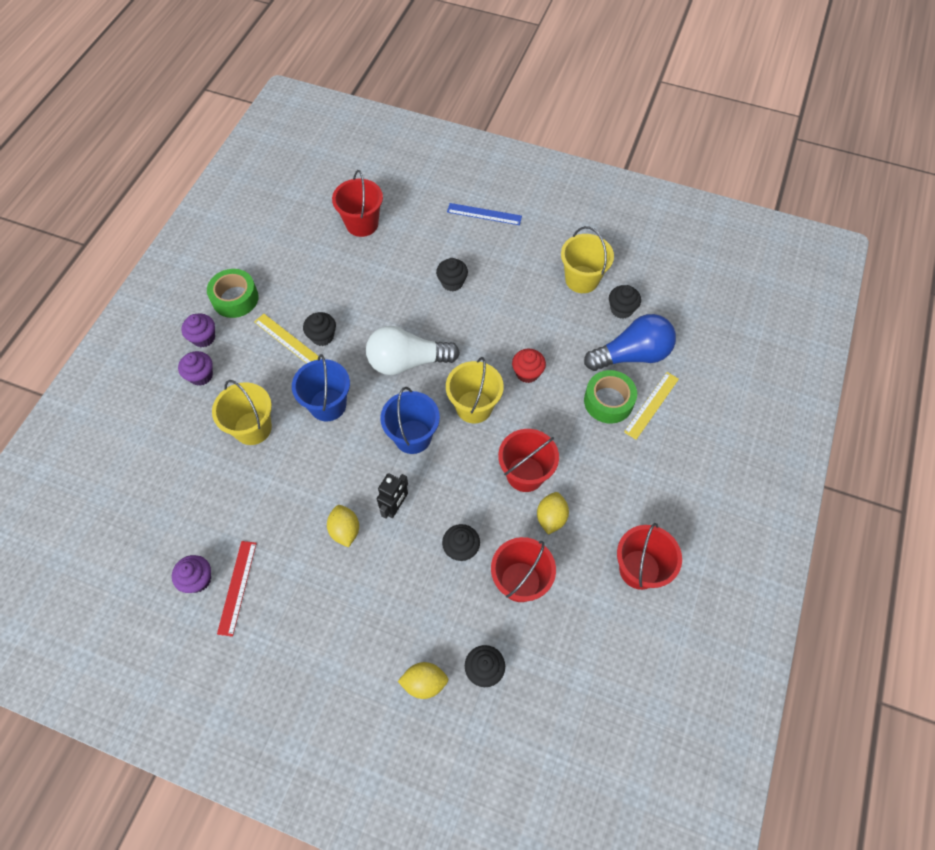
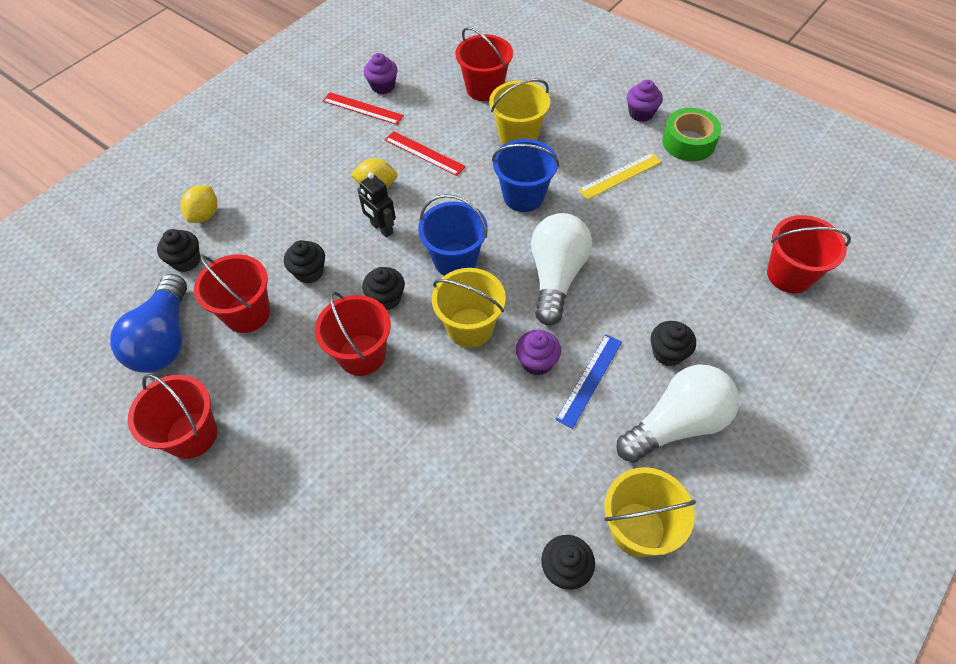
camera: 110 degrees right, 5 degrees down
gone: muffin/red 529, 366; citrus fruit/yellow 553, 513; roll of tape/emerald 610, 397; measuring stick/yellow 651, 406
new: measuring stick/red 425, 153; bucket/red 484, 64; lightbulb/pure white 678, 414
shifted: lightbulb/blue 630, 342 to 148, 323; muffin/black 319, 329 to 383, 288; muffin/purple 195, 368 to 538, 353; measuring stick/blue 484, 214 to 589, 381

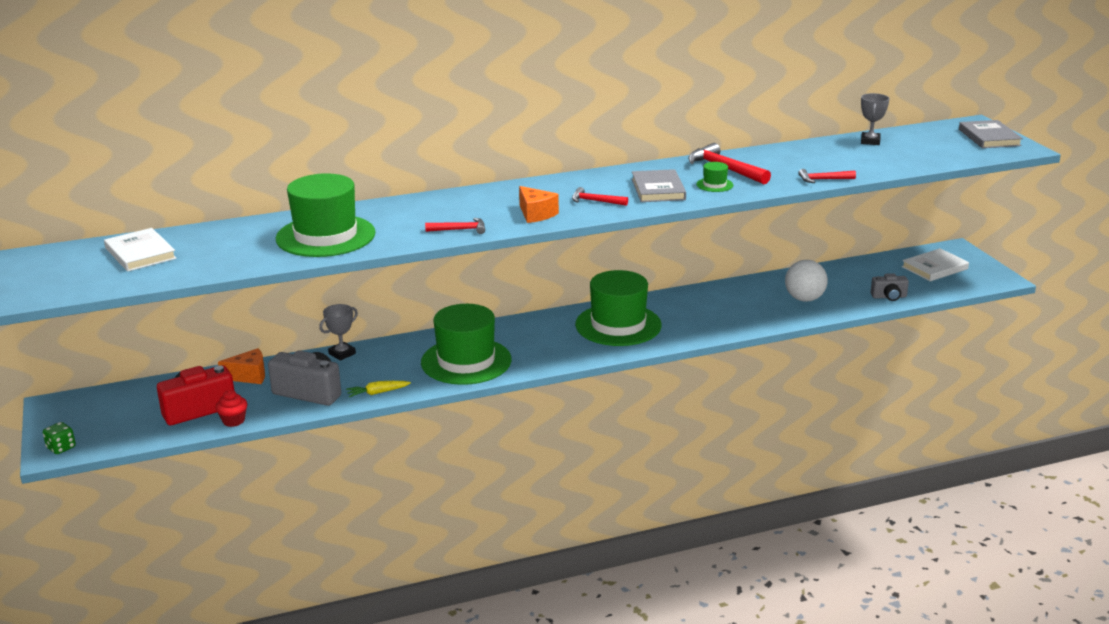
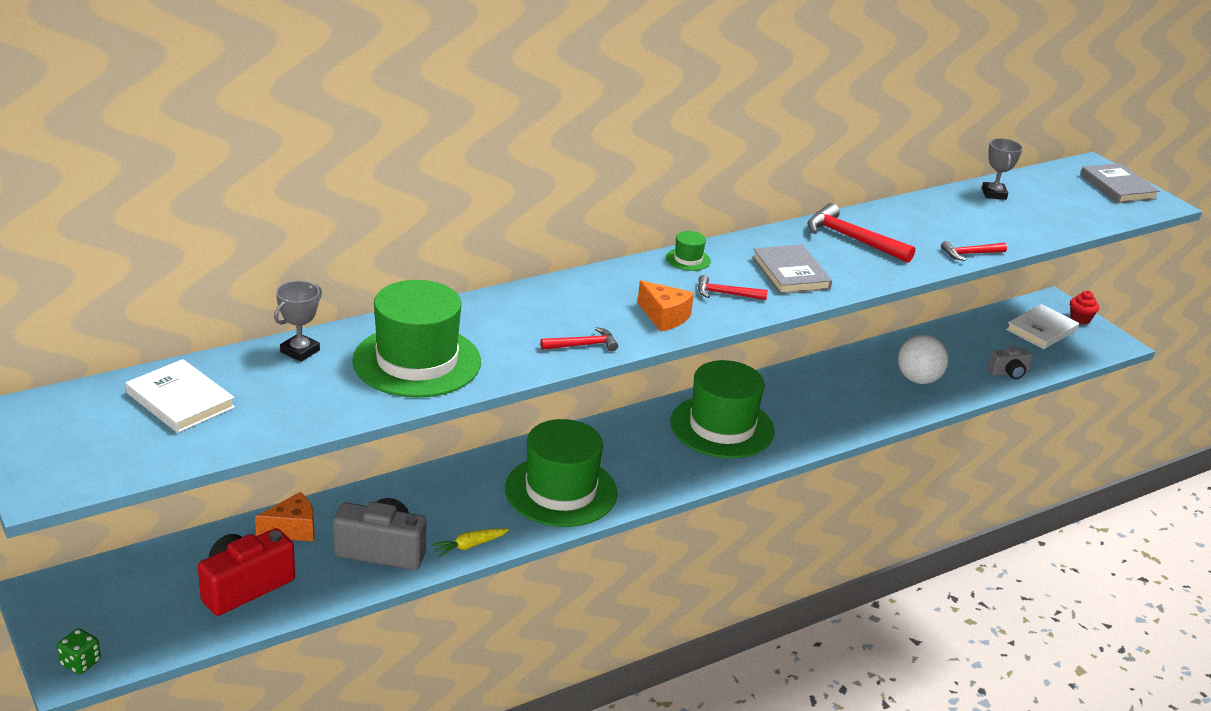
camera: 15 degrees left, 5 degrees up
shifted: award cup/grey 338, 332 to 298, 321; tall hat/emerald 714, 177 to 688, 251; muffin/red 231, 408 to 1084, 307

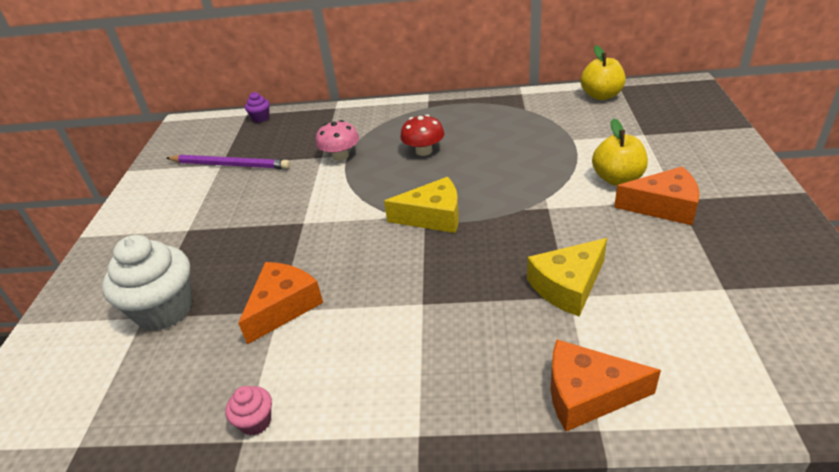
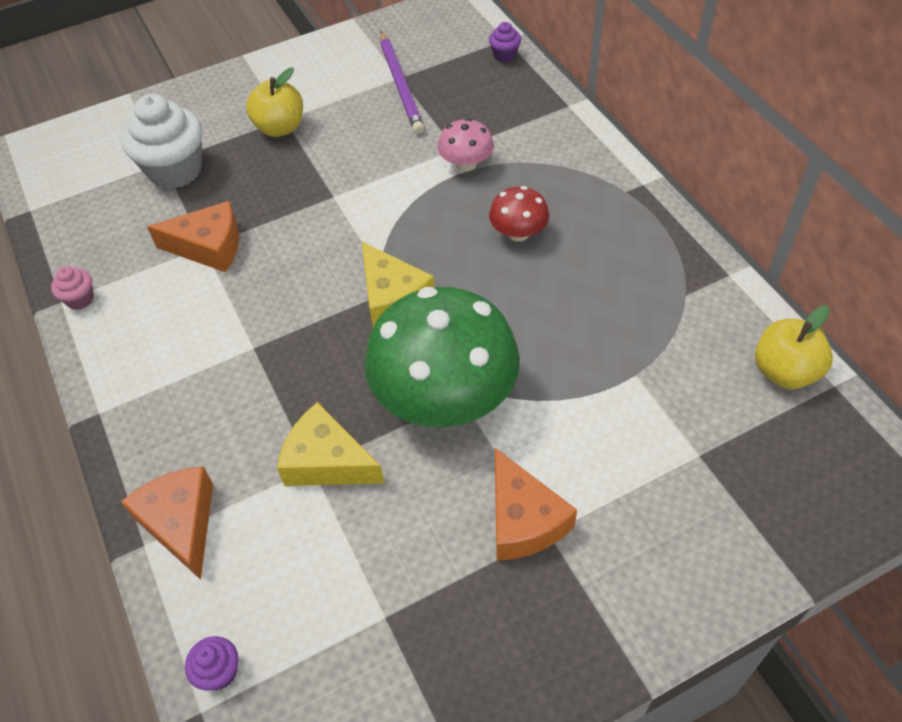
camera: 60 degrees right, 15 degrees up
new: muffin/purple 211, 663; toadstool/emerald 442, 357
shifted: apple fruit/yellow 620, 152 to 274, 102

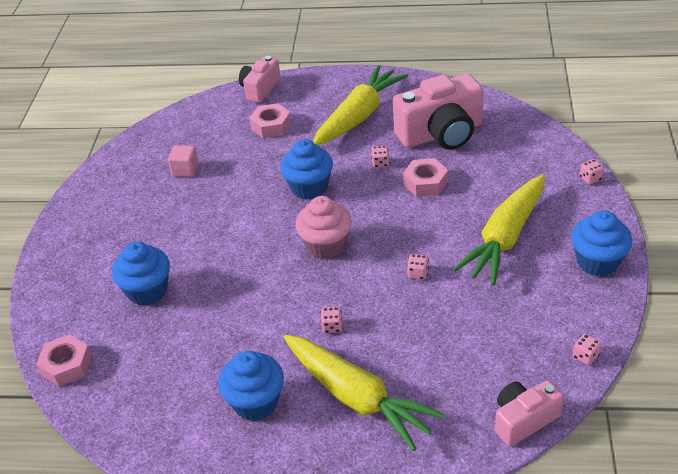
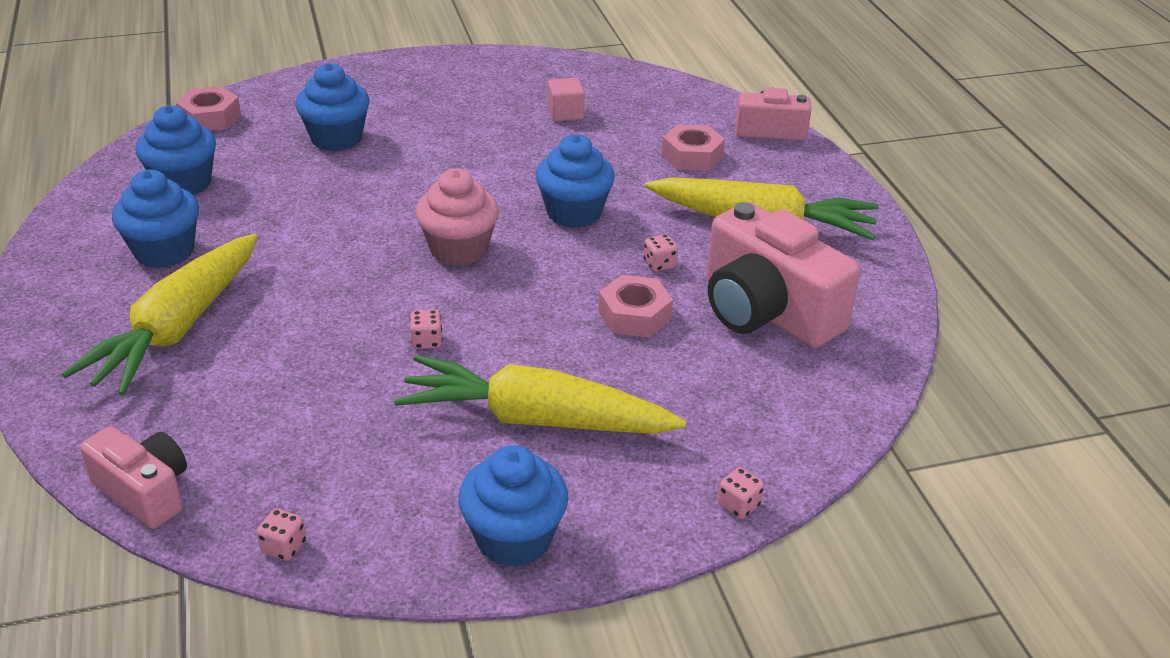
camera: 65 degrees right, 5 degrees down
gone: die/rosy 332, 320
new: muffin/blue 175, 150

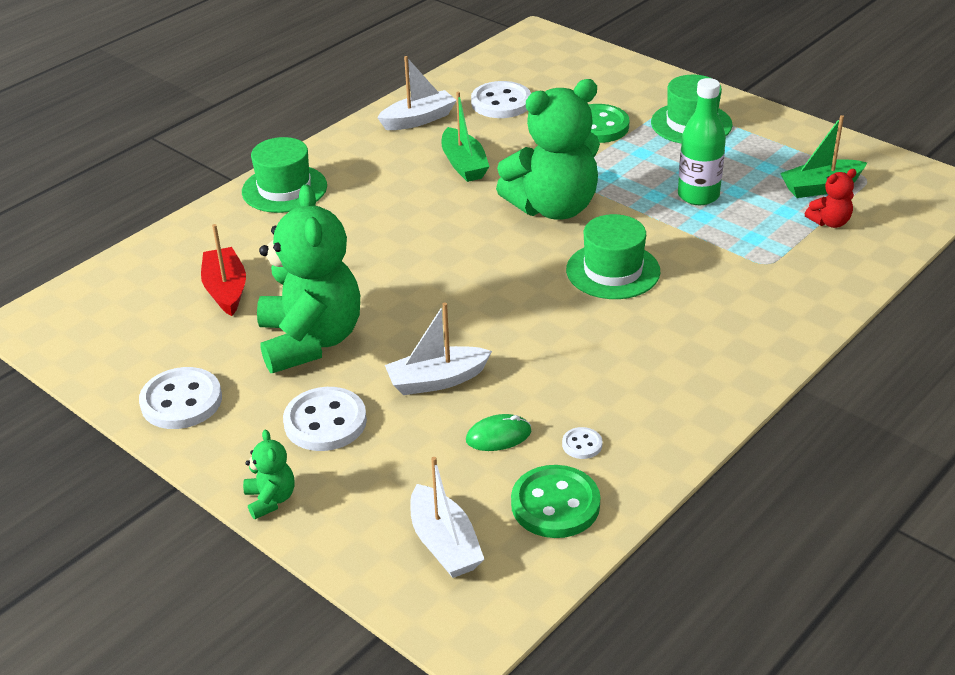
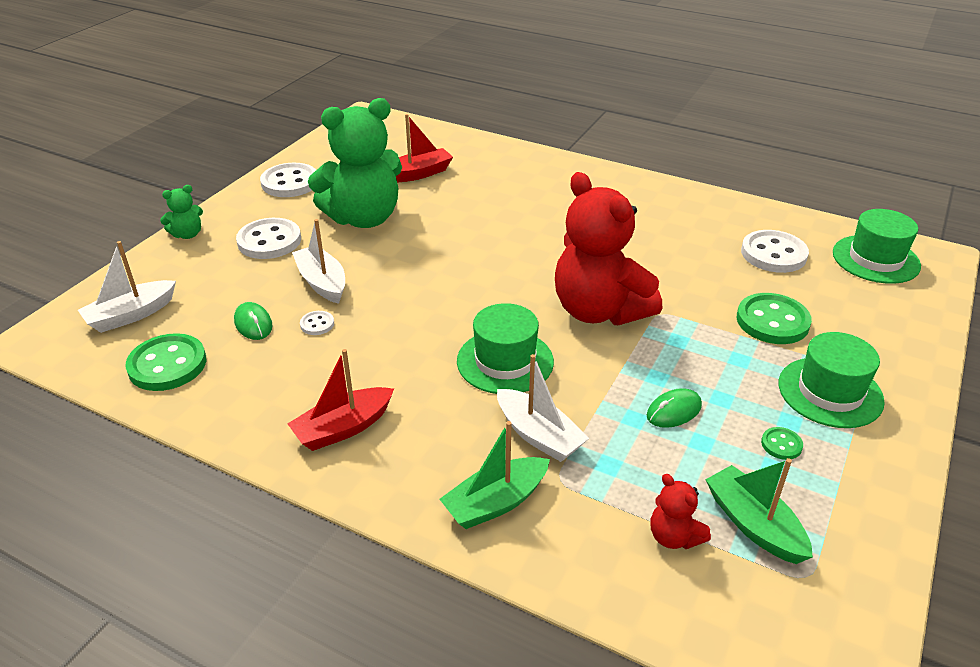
camera: 75 degrees right, 0 degrees up
new: boat/red 340, 400; button/emerald 782, 443
shifted: button/pure white 582, 443 to 317, 323; boat/emerald 465, 137 to 495, 475; boat/pure white 417, 93 to 543, 408; tall hat/emerald 284, 175 to 877, 246
swapped: bottle/emerald 702, 141 to computer mouse/emerald 674, 408
repainted: stuffed bear/emerald 548, 149 to stuffed bear/red 608, 248

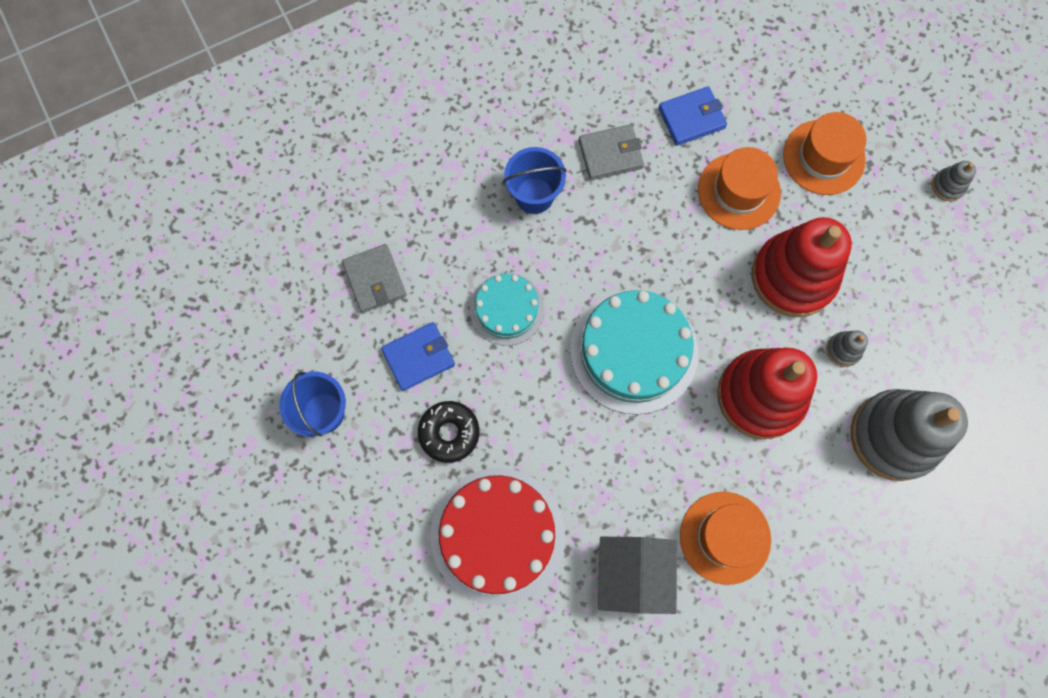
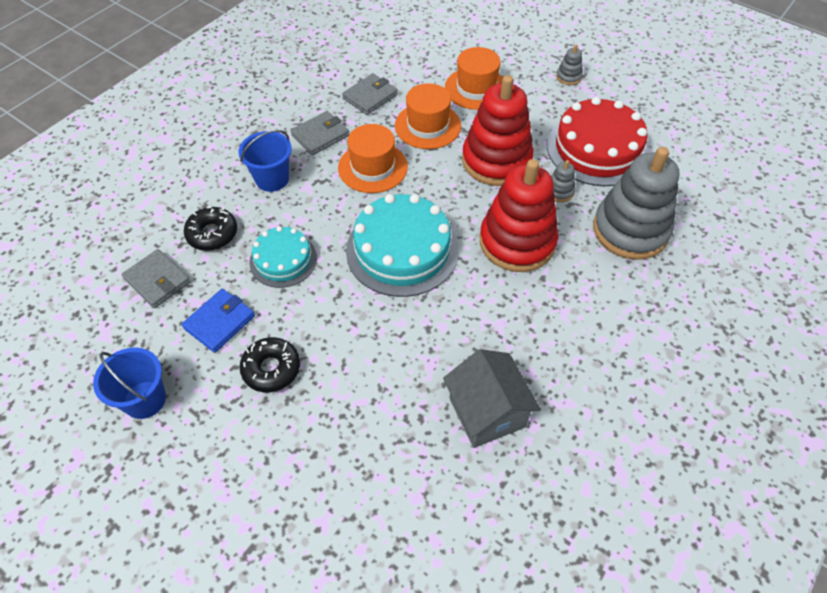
camera: 25 degrees left, 20 degrees down
new: doughnut/black 210, 229
shifted: tall hat/orange-coloured 725, 538 to 373, 158; gateau/red 498, 536 to 598, 141
repainted: card wallet/blue 692, 116 to card wallet/grey 370, 94

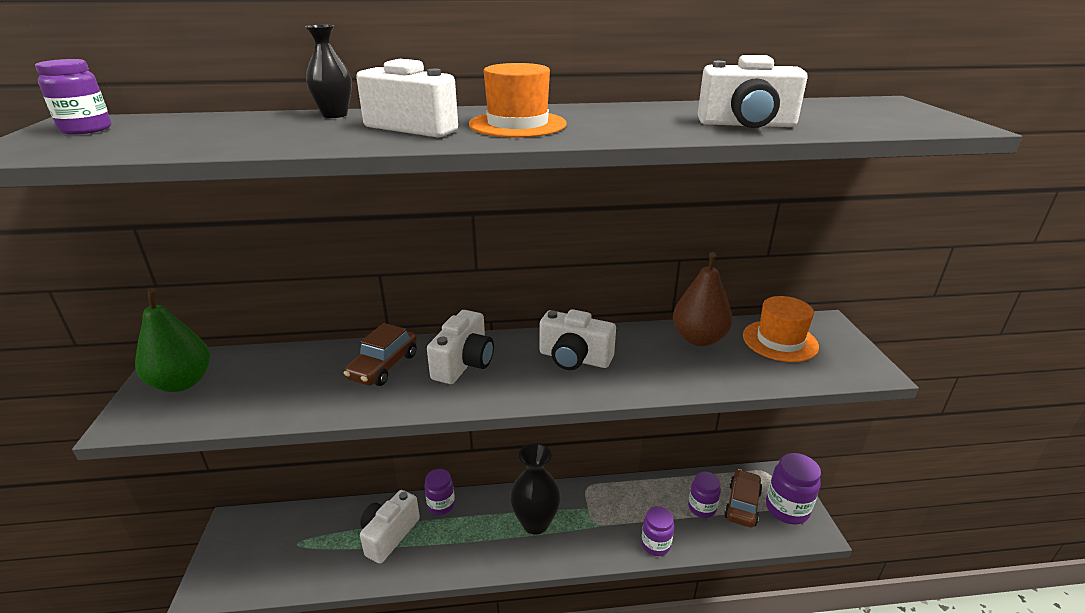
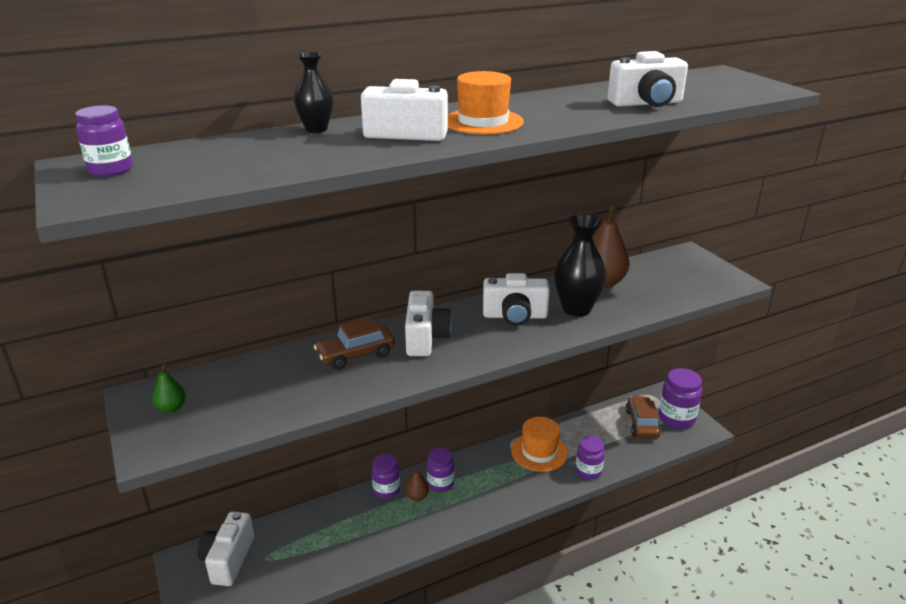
camera: 20 degrees left, 0 degrees up
new: pear fruit/russet 417, 483
shifted: camera/pure white 390, 527 to 226, 548; jar/purple 704, 495 to 440, 470; tall hat/orange-coloured 781, 329 to 539, 444; flower vase/black 535, 489 to 580, 265
rotated: toy car/russet 380, 354 = 354, 343 60 degrees clockwise
scaled: pear fruit/emerald 172, 340 = 169, 388 x0.49

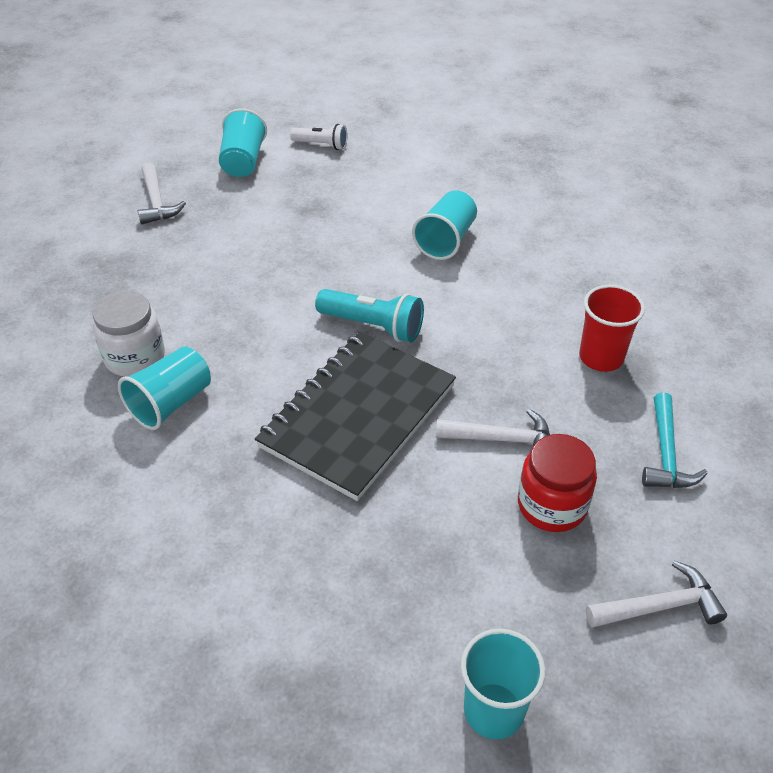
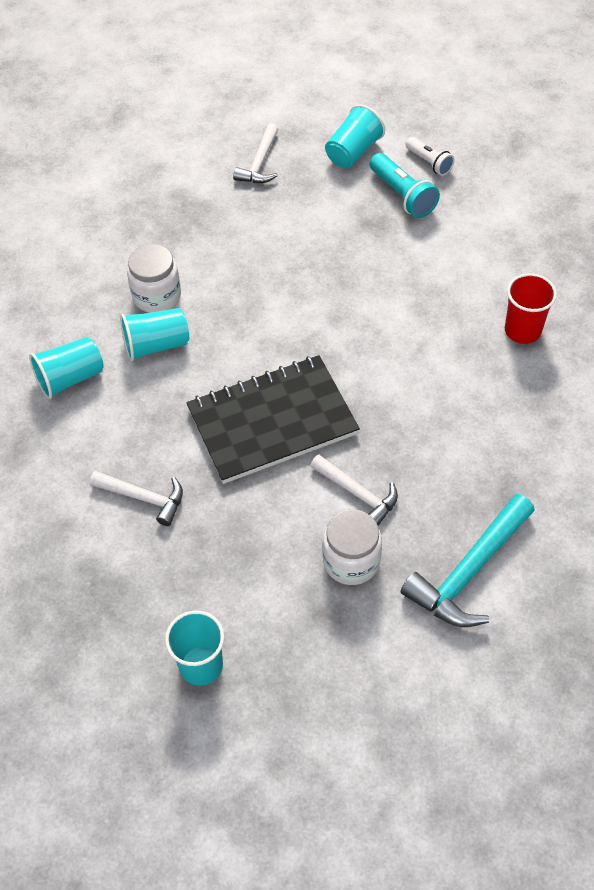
camera: 35 degrees right, 10 degrees up
shifted: beaker/turquoise 444, 225 to 66, 368; hammer/pure white 656, 594 to 136, 498; torch/turquoise 369, 315 to 405, 185; beaker/red 612, 328 to 531, 308
repainted: jar/red 557, 483 to jar/pure white 352, 547
scaled: hammer/turquoise 675, 440 = 468, 560 x1.61

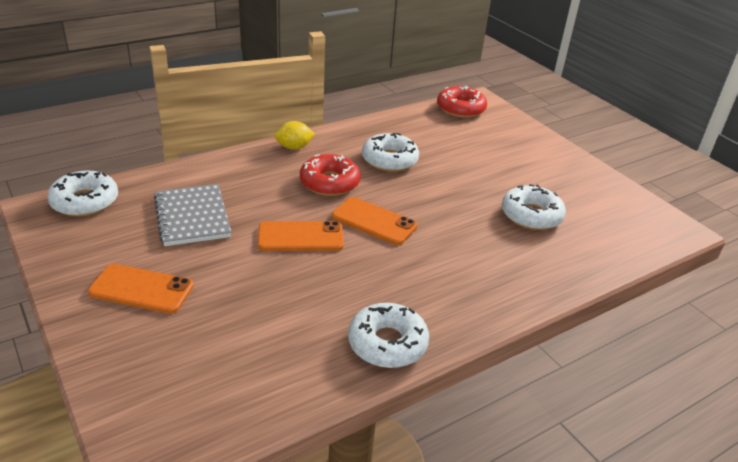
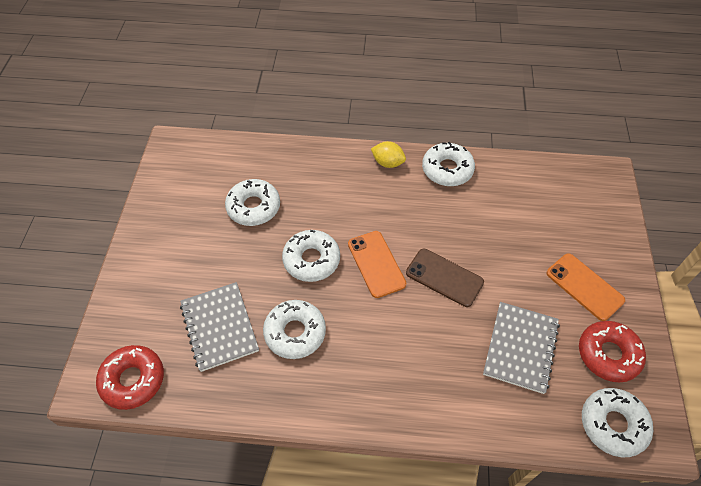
camera: 140 degrees left, 20 degrees up
new: exercise book/grey 219, 327; doughnut/pure white 311, 256
shifted: citrus fruit/yellow 294, 135 to 388, 154; doughnut/red 330, 175 to 612, 352
repainted: phone/orange-coloured 301, 236 to phone/russet 445, 278

